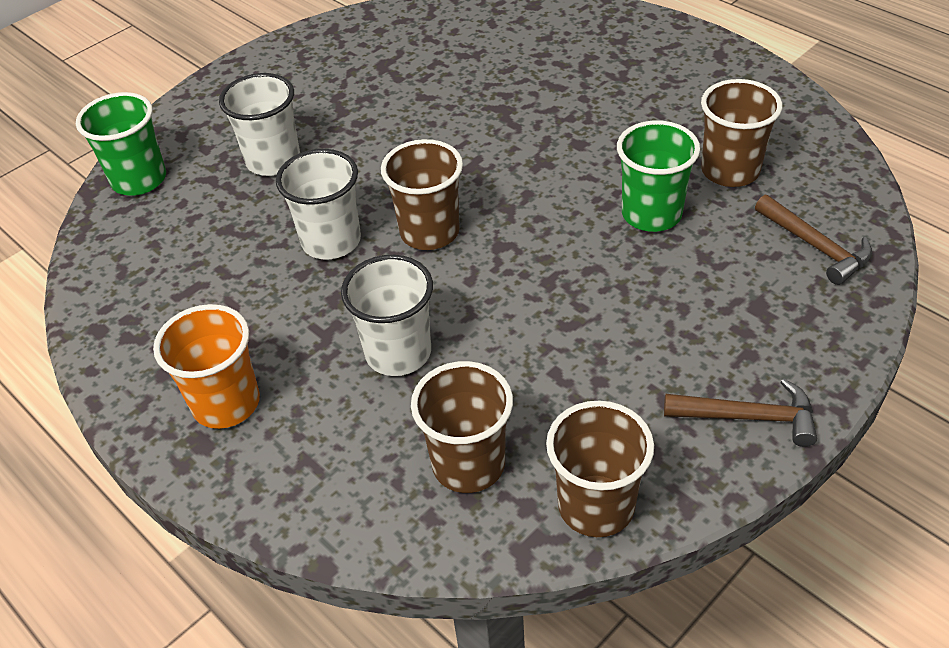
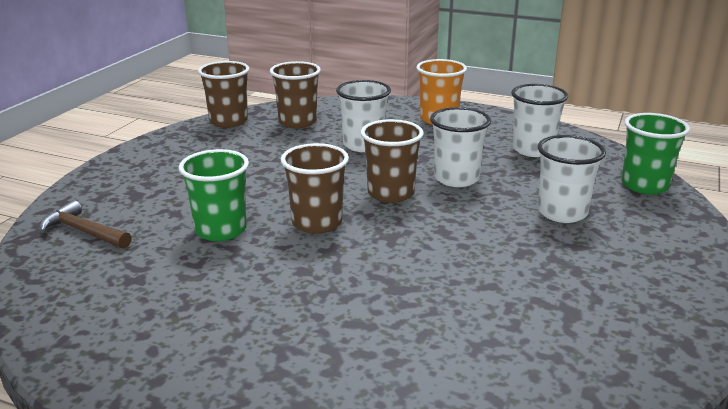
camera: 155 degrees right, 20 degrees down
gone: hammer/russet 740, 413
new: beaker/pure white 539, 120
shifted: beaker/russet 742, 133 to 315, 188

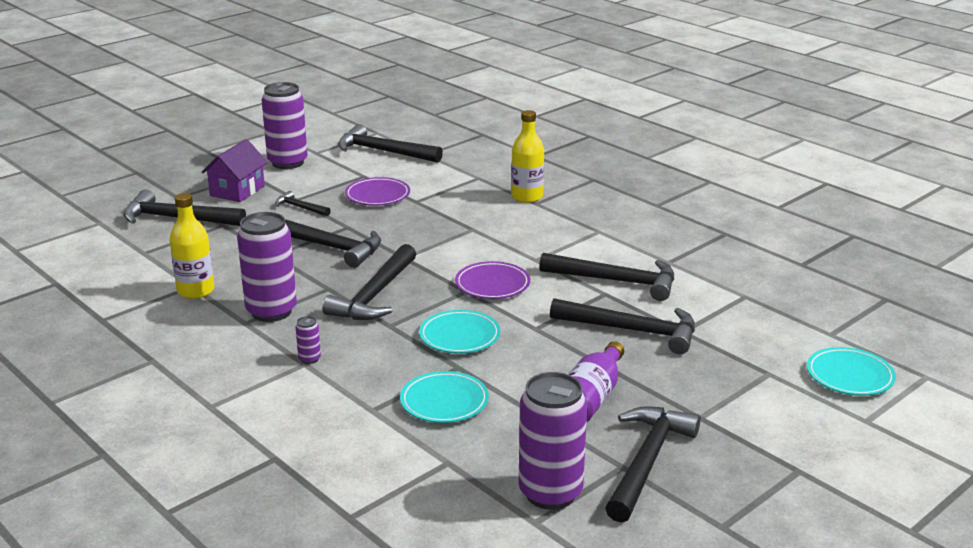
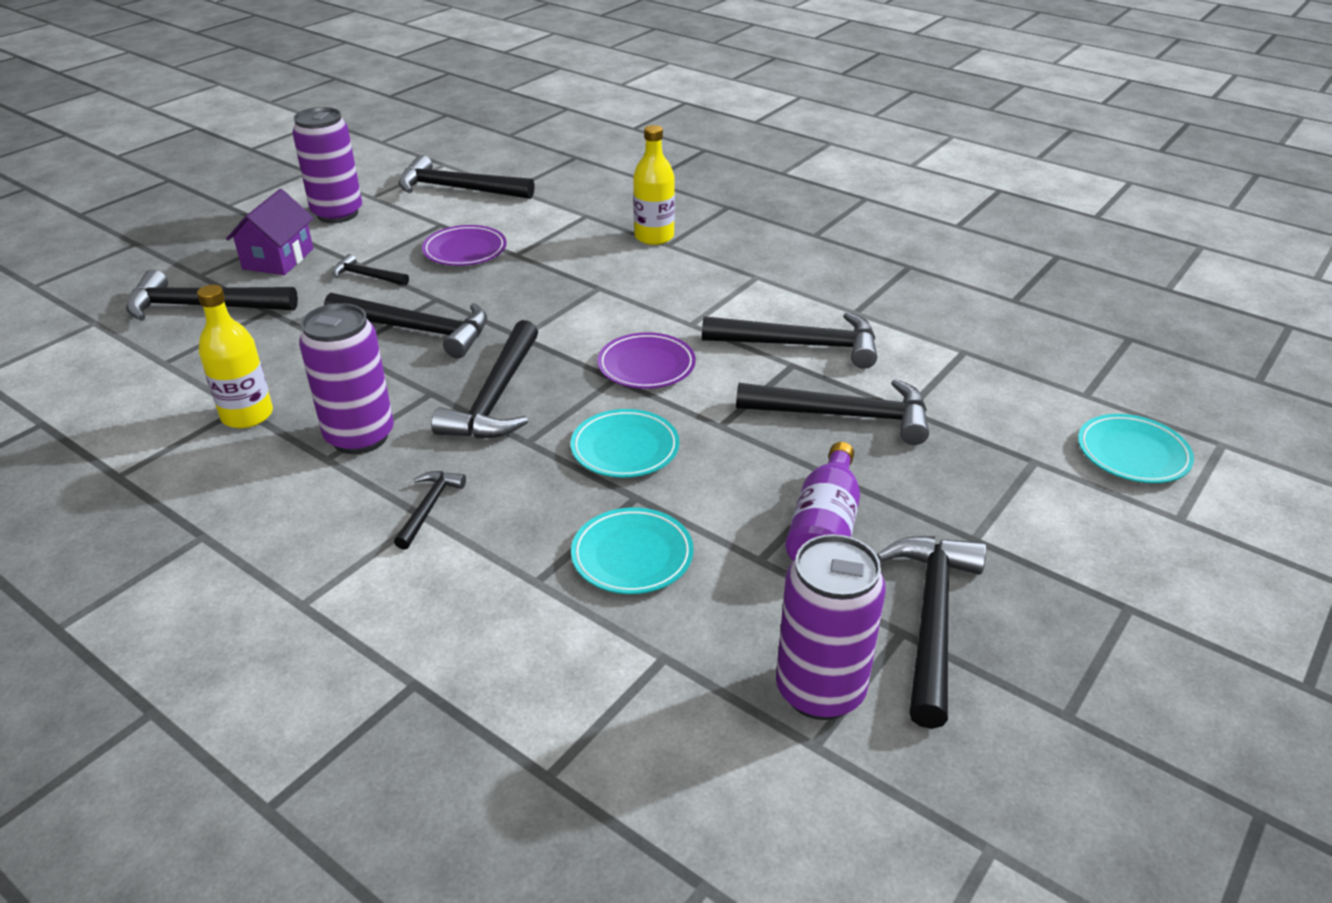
camera: 10 degrees left, 10 degrees up
swapped: soda can/purple 308, 340 to hammer/black 430, 510

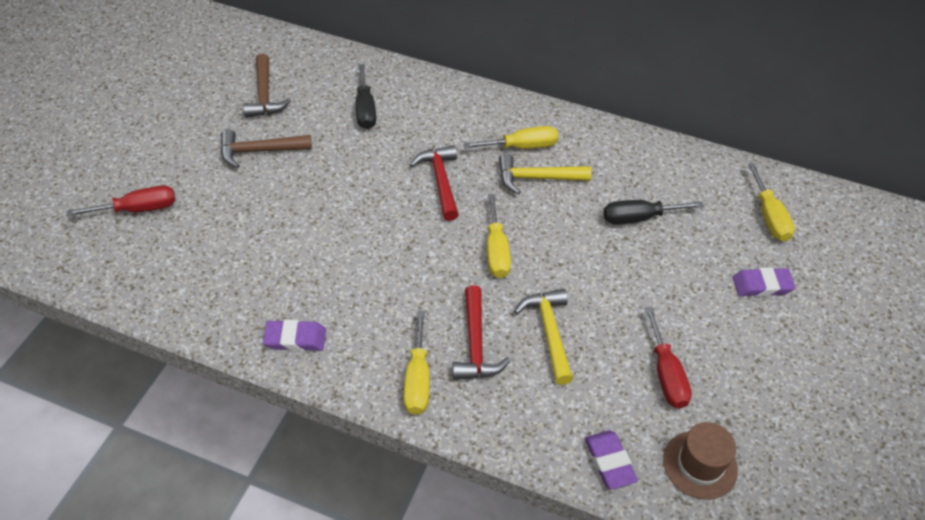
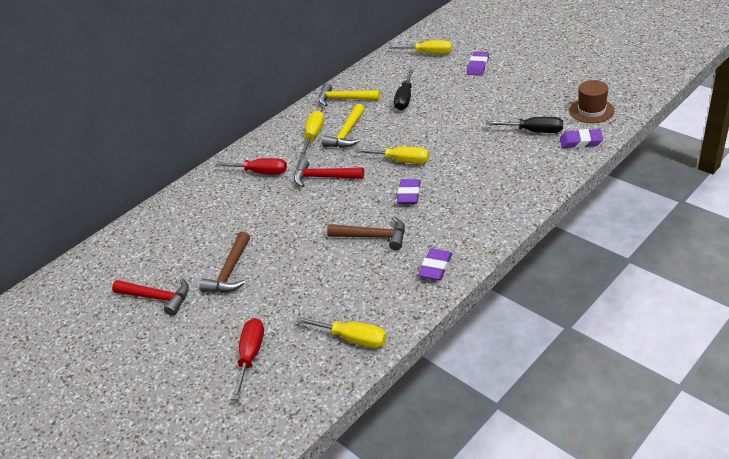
camera: 60 degrees left, 10 degrees down
new: pencil eraser/purple 409, 191
shifted: hammer/red 481, 332 to 150, 297; screwdriver/red 668, 358 to 251, 166; screwdriver/yellow 416, 363 to 341, 332; hammer/yellow 543, 337 to 349, 94; hammer/russet 267, 85 to 366, 233; screwdriver/black 366, 96 to 525, 125

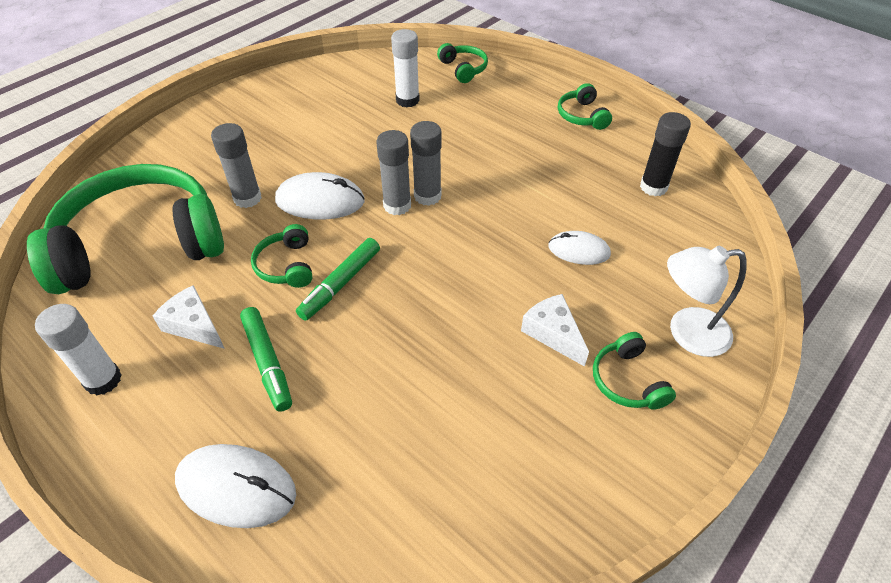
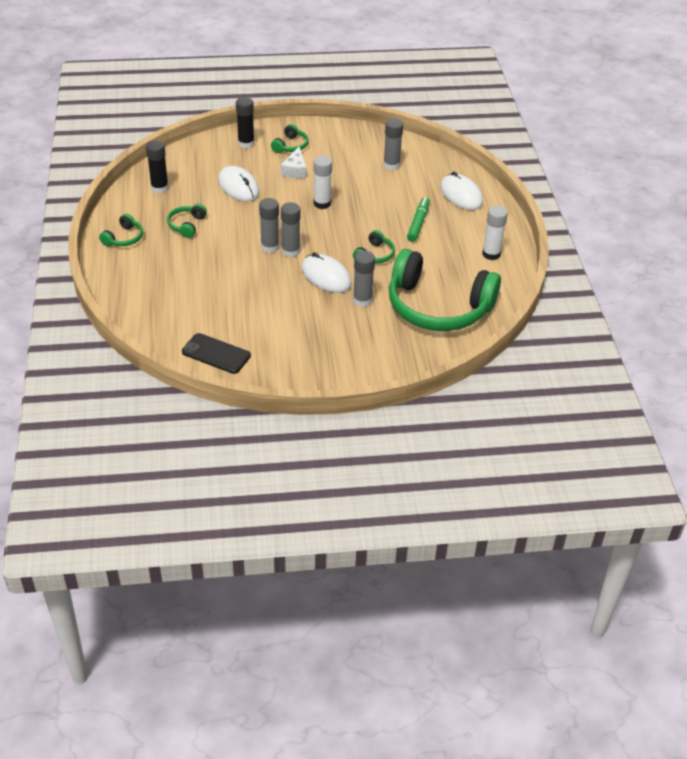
camera: 140 degrees left, 5 degrees down
gone: cheese/pure white 189, 317; marker pen/emerald 338, 279
new: phone/black 216, 353; glue stick/grey 393, 144
shifted: headset/emerald 462, 63 to 187, 221; glue stick/pure white 405, 68 to 322, 182
swapped: lamp/pure white 707, 301 to glue stick/black 245, 122
scaled: computer mouse/pure white 579, 248 = 239, 184 x1.55

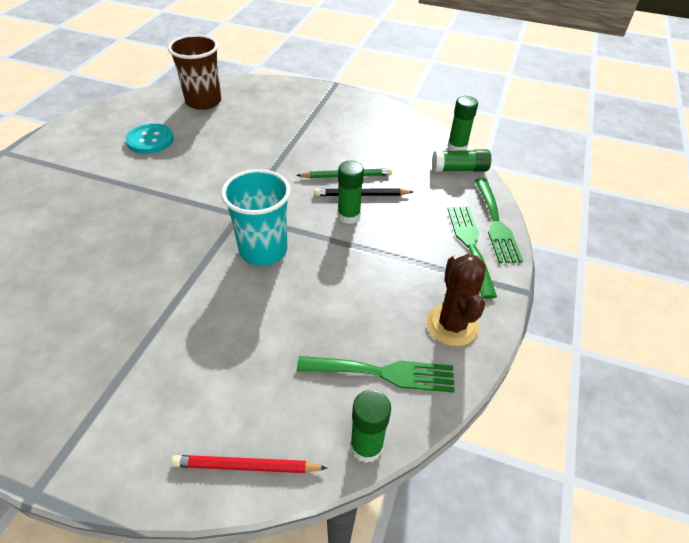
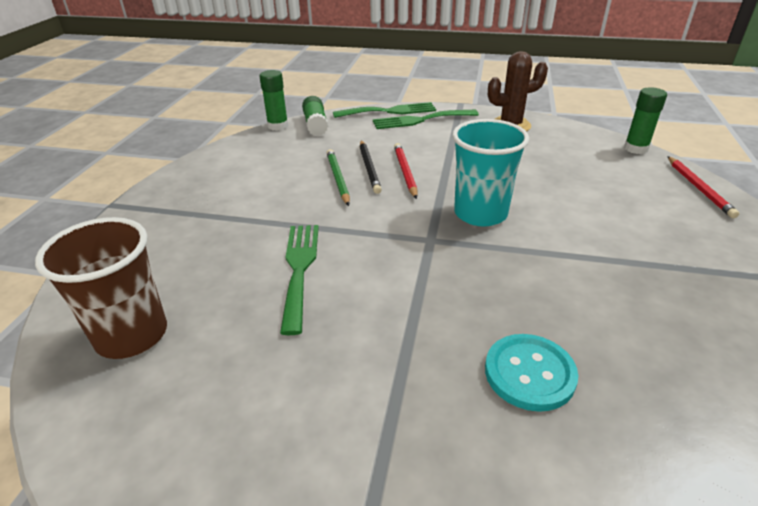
camera: 95 degrees left, 10 degrees down
shifted: fork/emerald 376, 374 to 299, 280; button/turquoise 149, 138 to 531, 373
swapped: glue stick/emerald 351, 192 to pencil/red 405, 171

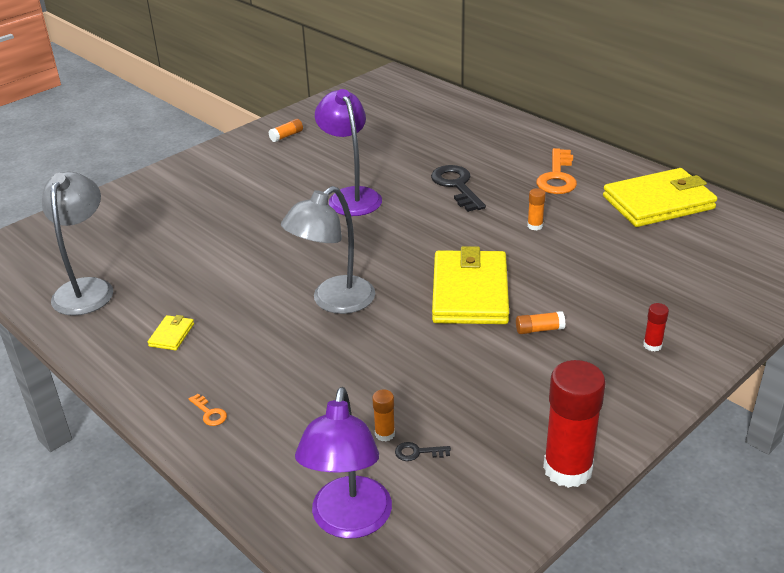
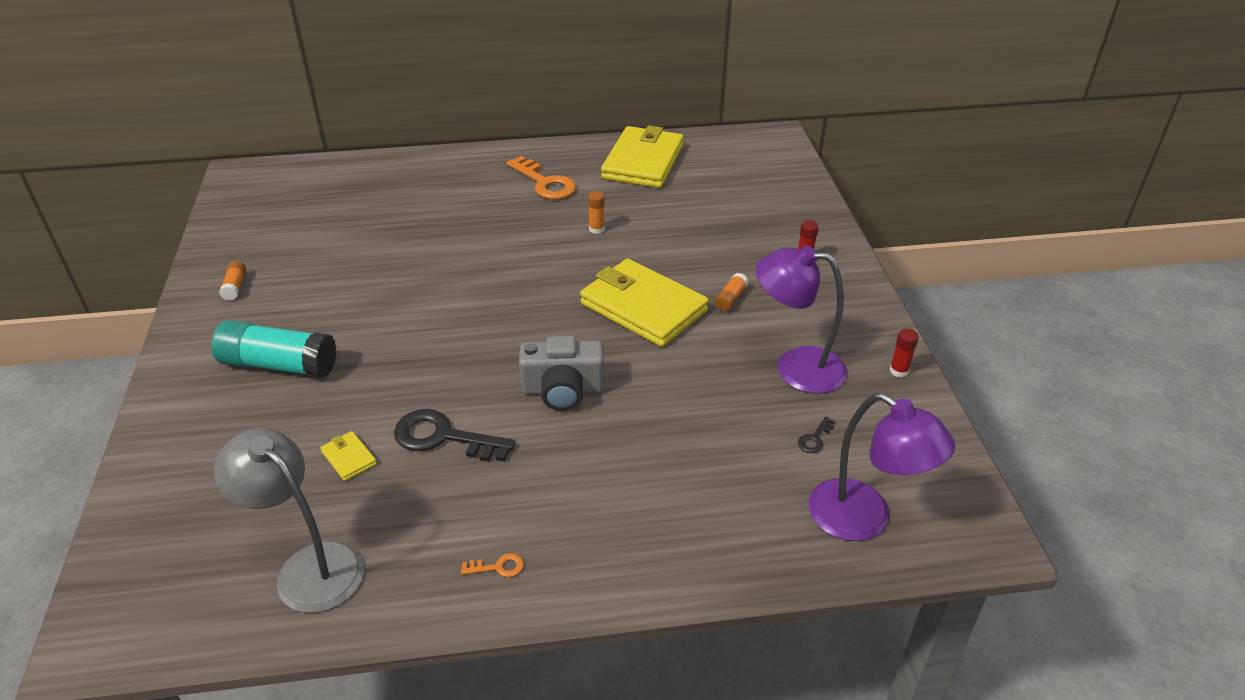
camera: 55 degrees left, 5 degrees up
gone: glue stick/orange-coloured 383, 415
new: glue stick/turquoise 274, 349
shifted: card wallet/yellow 171, 333 to 348, 456; door key/black 458, 188 to 454, 435; door key/orange-coloured 208, 410 to 492, 565; lamp/purple 348, 152 to 801, 320
swapped: lamp/grey 328, 250 to camera/grey 561, 373
scaled: glue stick/red 574, 424 = 904, 353 x0.44

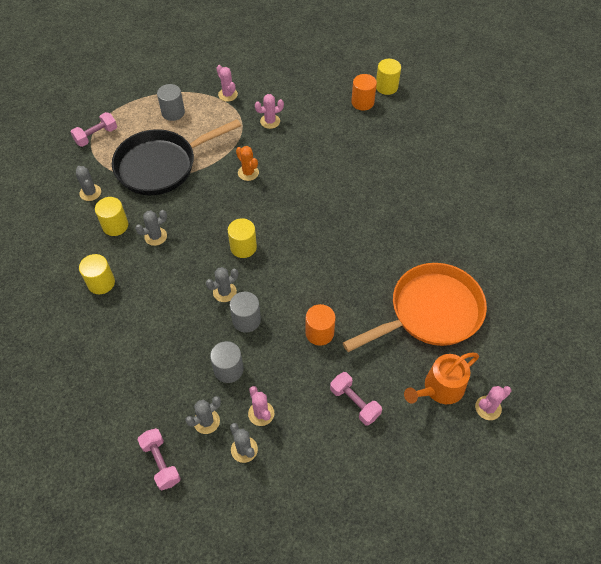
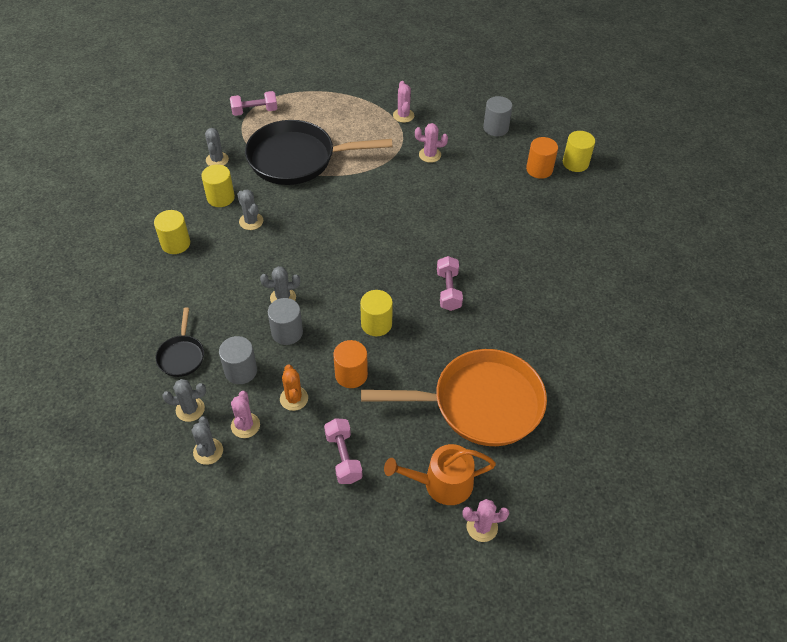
camera: 25 degrees right, 5 degrees down
new: skillet/black 180, 342
shifted: saguaro cactus/orange-coloured 247, 163 to 294, 387; cylinder/yellow 242, 238 to 376, 313; hand weight/rosy 159, 459 to 450, 283; cylinder/grey 171, 102 to 498, 116
rotated: saguaro cactus/grey 151, 228 = 250, 209 60 degrees clockwise

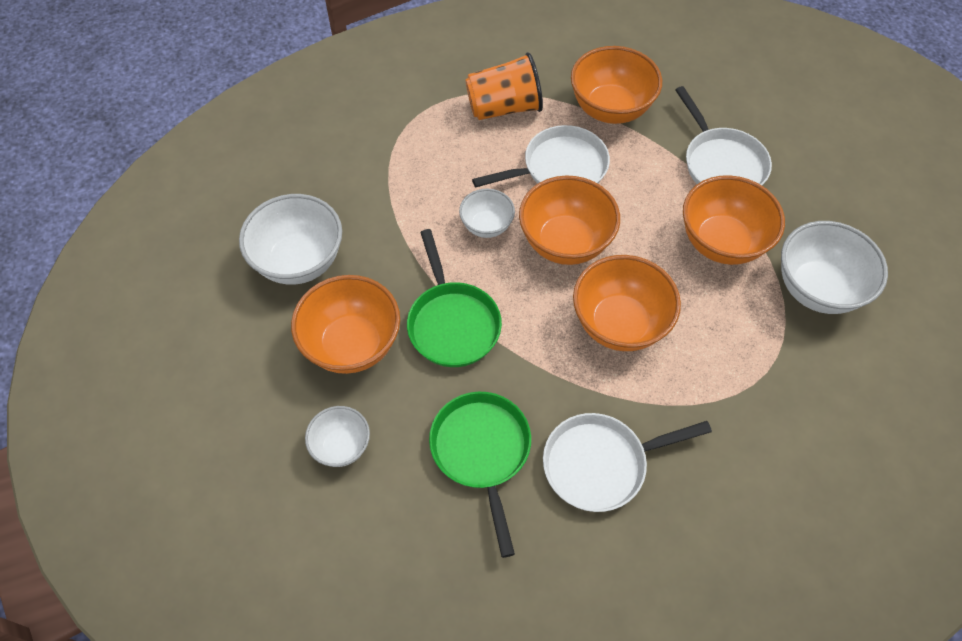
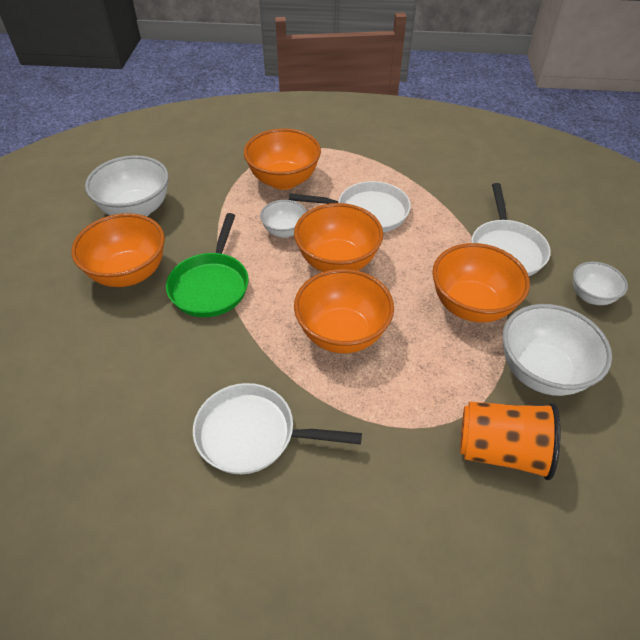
camera: 25 degrees right, 10 degrees down
gone: skillet/emerald 480, 475
shifted: serving bowl/orange-coloured 616, 85 to 282, 159; beaker/orange-coloured 504, 86 to 510, 440; serving bowl/pure white 337, 436 to 600, 283

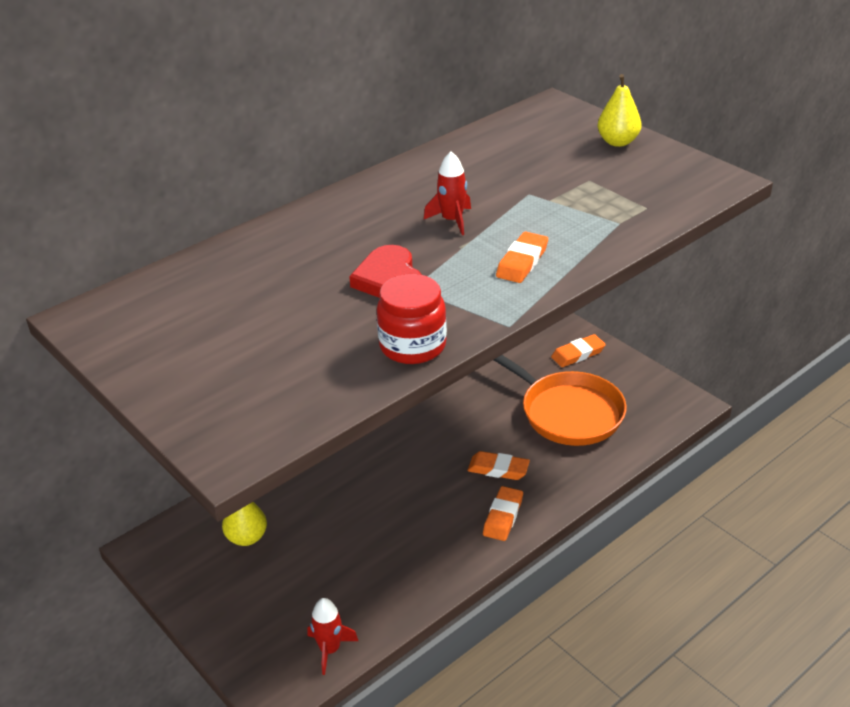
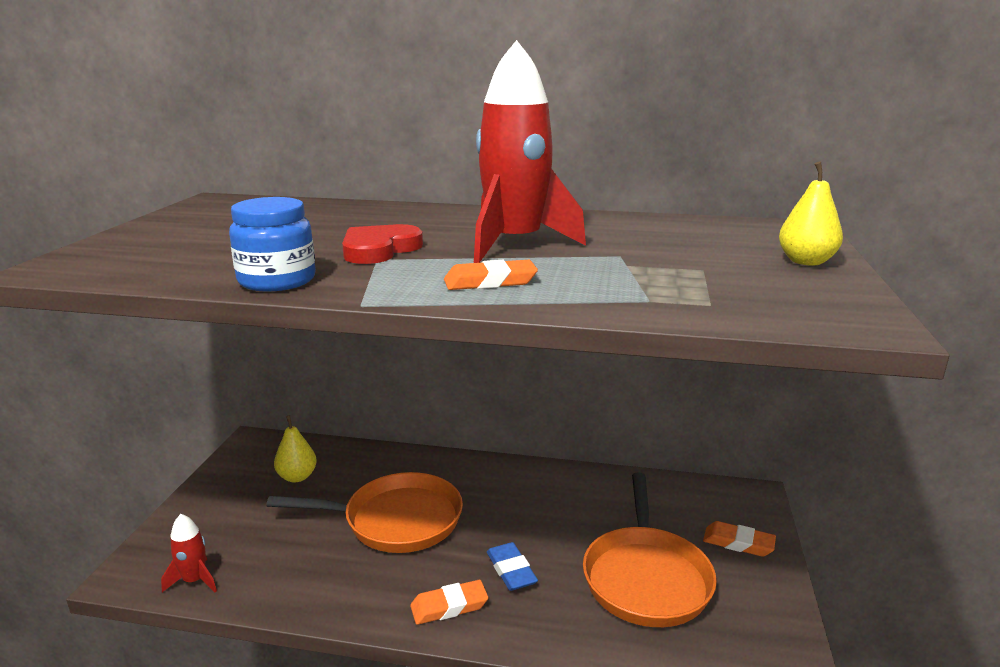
camera: 50 degrees right, 15 degrees down
new: skillet/orange-coloured 364, 512
repainted: jar/red 412, 319 to jar/blue 272, 244; pencil eraser/orange-coloured 499, 465 to pencil eraser/blue 512, 566
scaled: rocket/red 447, 193 = 530, 151 x2.14

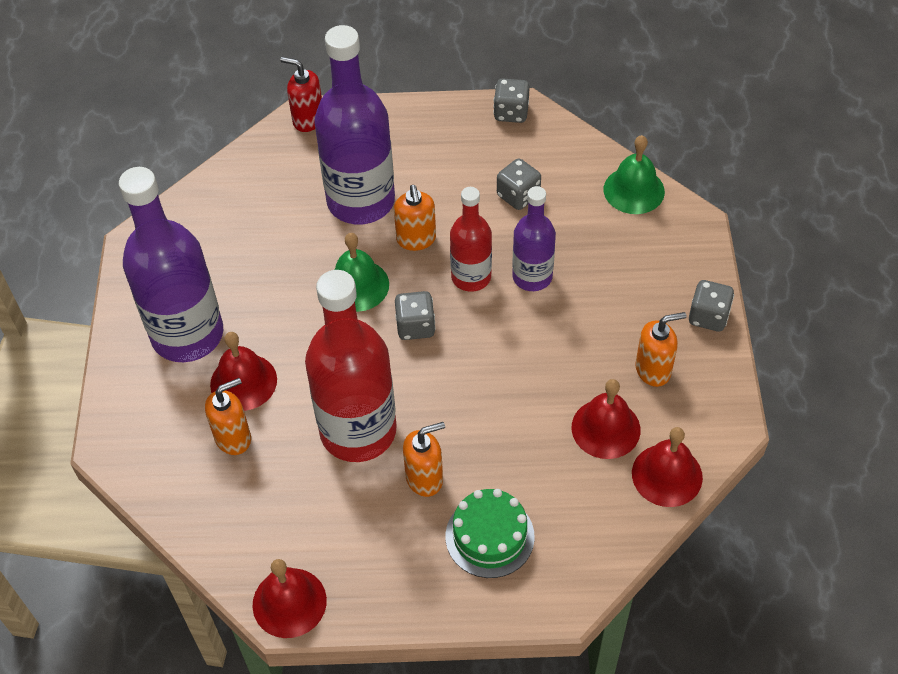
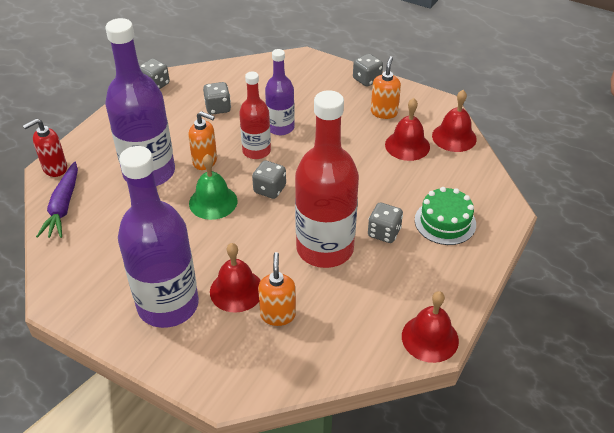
camera: 60 degrees left, 10 degrees down
gone: bell/emerald 634, 174
new: toy carrot/purple 57, 199
swapped: soap pump/orange-coloured 424, 459 to die/grey 385, 223

